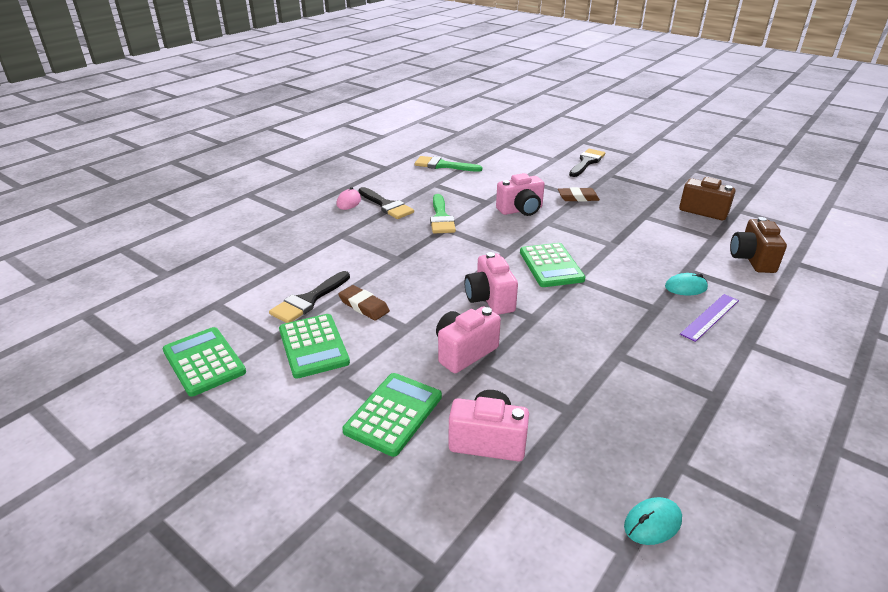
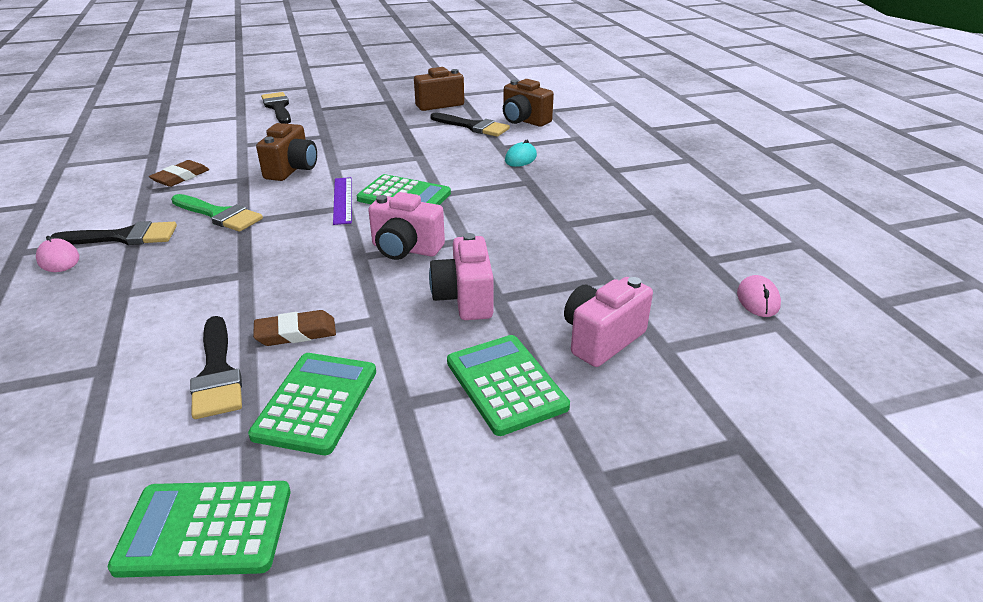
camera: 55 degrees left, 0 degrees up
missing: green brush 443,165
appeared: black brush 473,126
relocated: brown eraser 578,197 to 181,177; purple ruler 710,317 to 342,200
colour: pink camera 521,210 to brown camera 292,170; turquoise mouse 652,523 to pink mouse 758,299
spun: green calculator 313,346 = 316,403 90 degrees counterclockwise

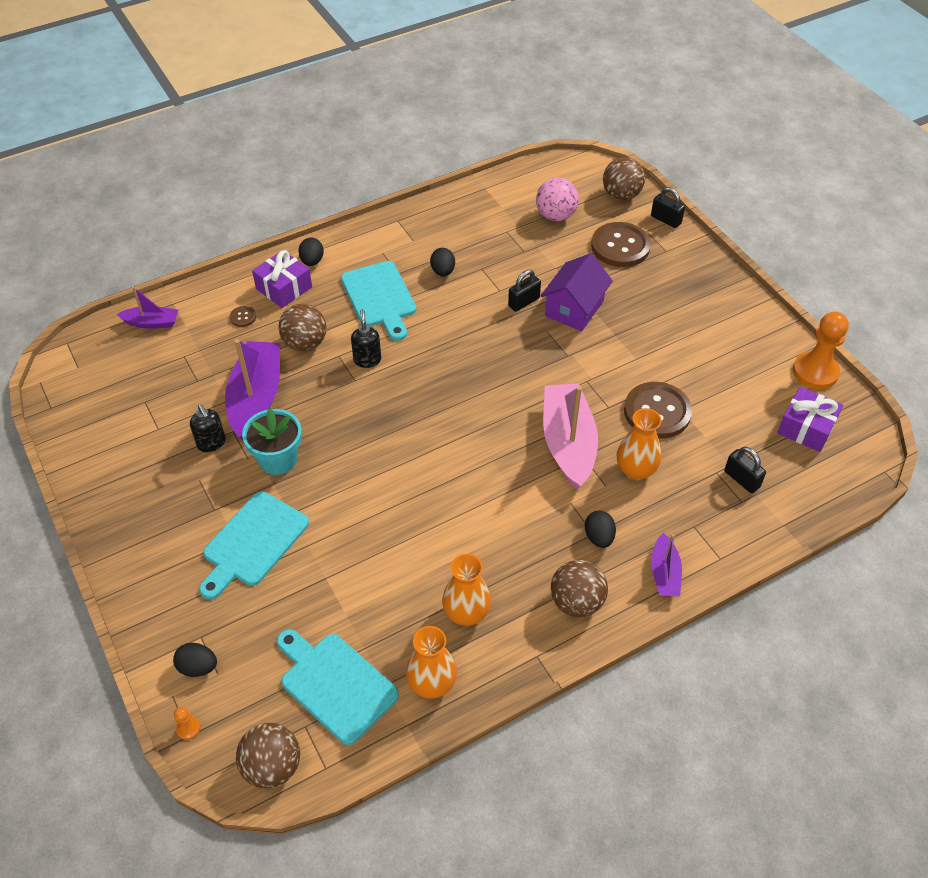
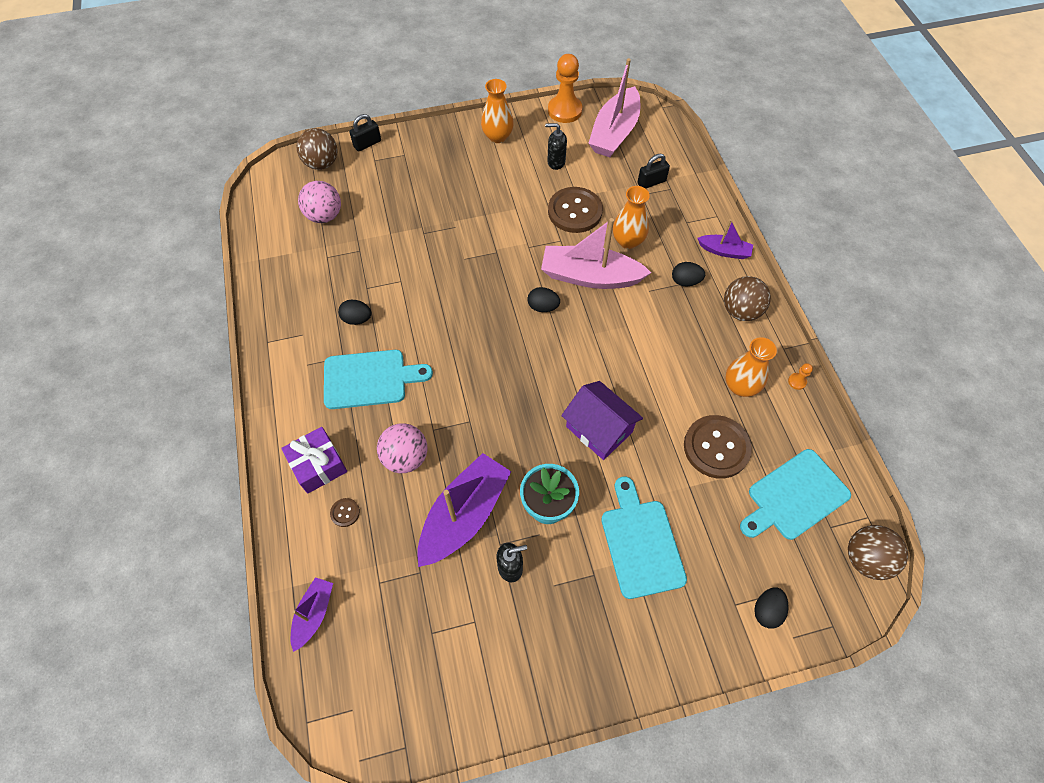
camera: 75 degrees left, 10 degrees up
missing: black padlock 524,302
relocated: orange pawn 188,728 to 797,381; black egg 312,261 to 543,307; black soap dispenser 367,360 to 556,162; orange vase 432,683 to 497,137; purple house 574,308 to 599,429; brown button 620,246 to 716,447
exchanged: purple gift 806,428 to pink boat 614,133
colour: brown ball 305,343 to pink ball 406,457
spun: turquoise cutting board 253,543 = 640,543 150 degrees counterclockwise; purple boat 256,398 = 464,515 105 degrees clockwise

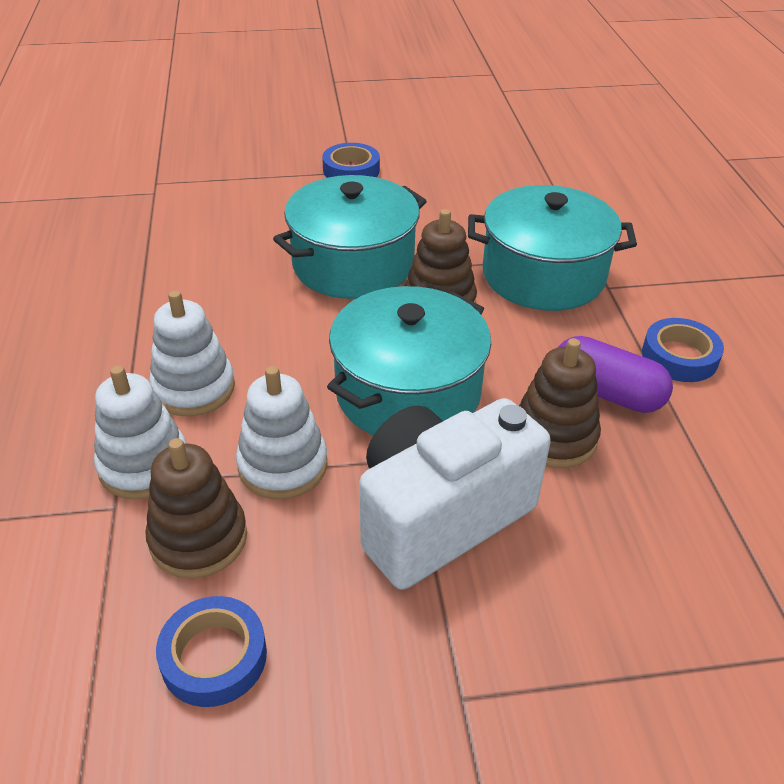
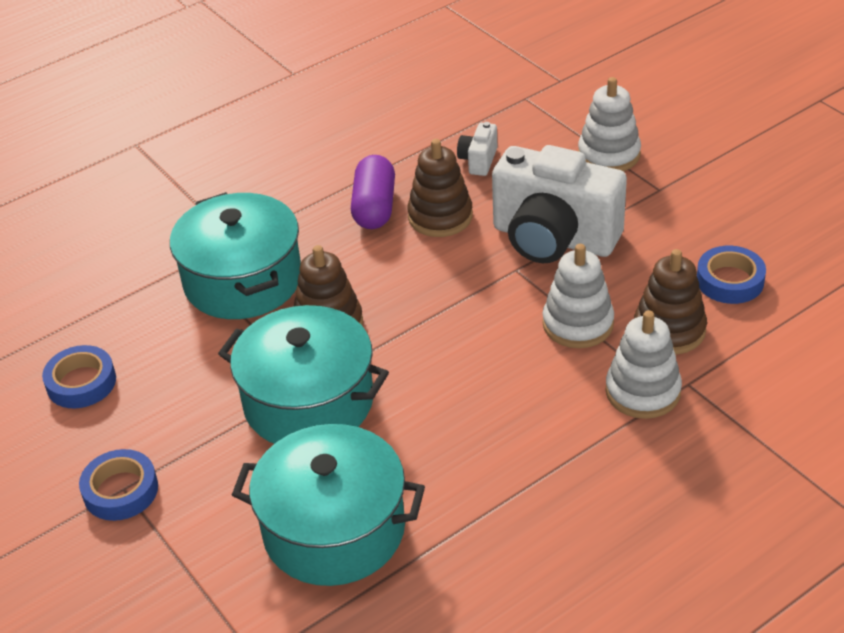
camera: 115 degrees left, 0 degrees up
appeared: white camera 478,161
relocated: white stacking toy 194,388 to 609,154; turquoise pot 408,392 to 334,529; blue tape 679,356 to 81,382

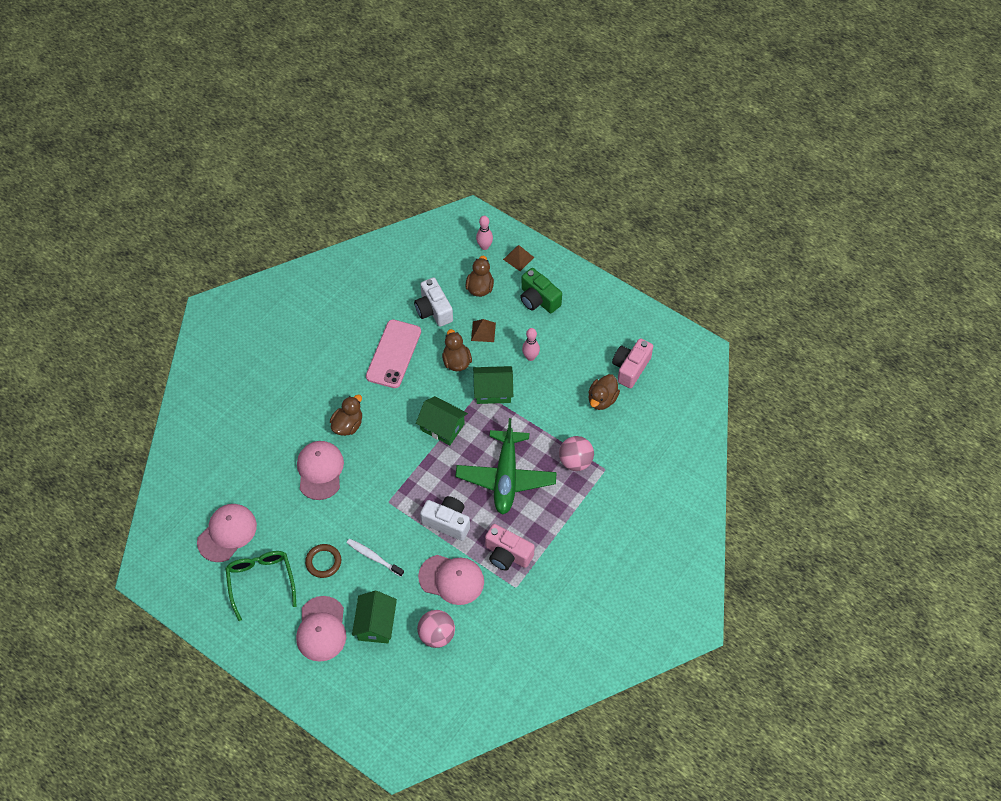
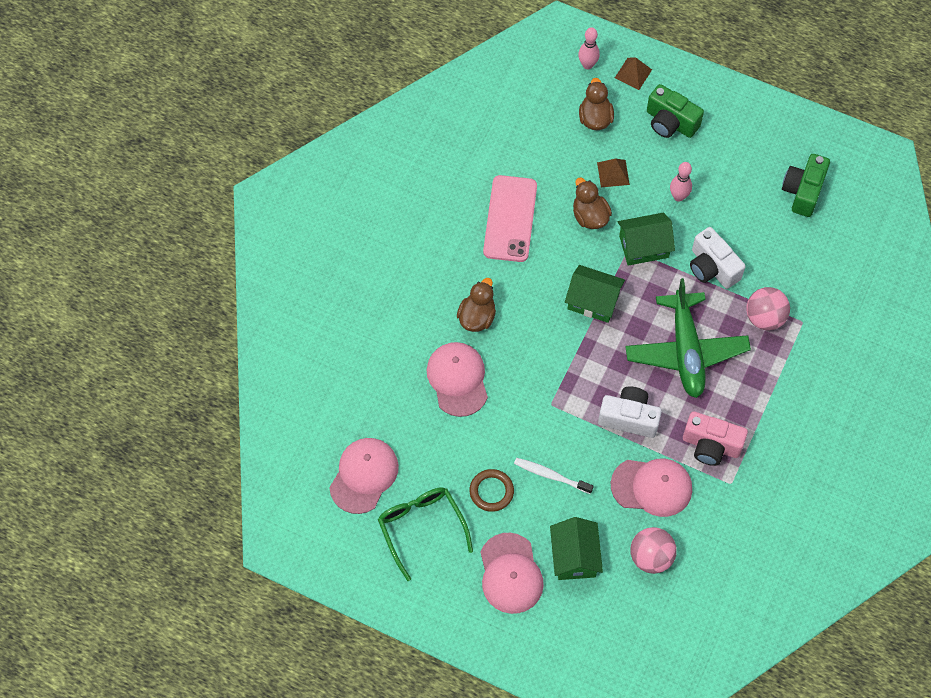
camera: 10 degrees left, 5 degrees up
missing: brown duck 602,399
relocated: white camera 433,310 to 712,267
colour: pink camera 630,368 to green camera 803,191

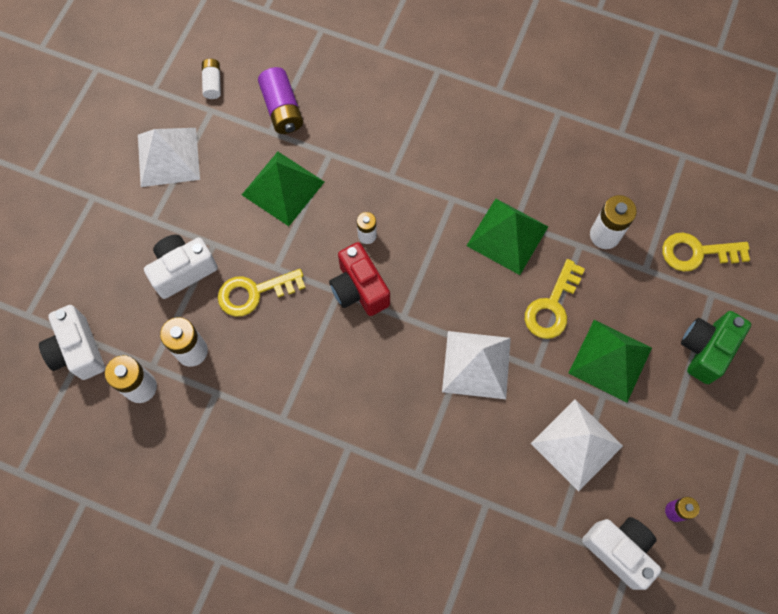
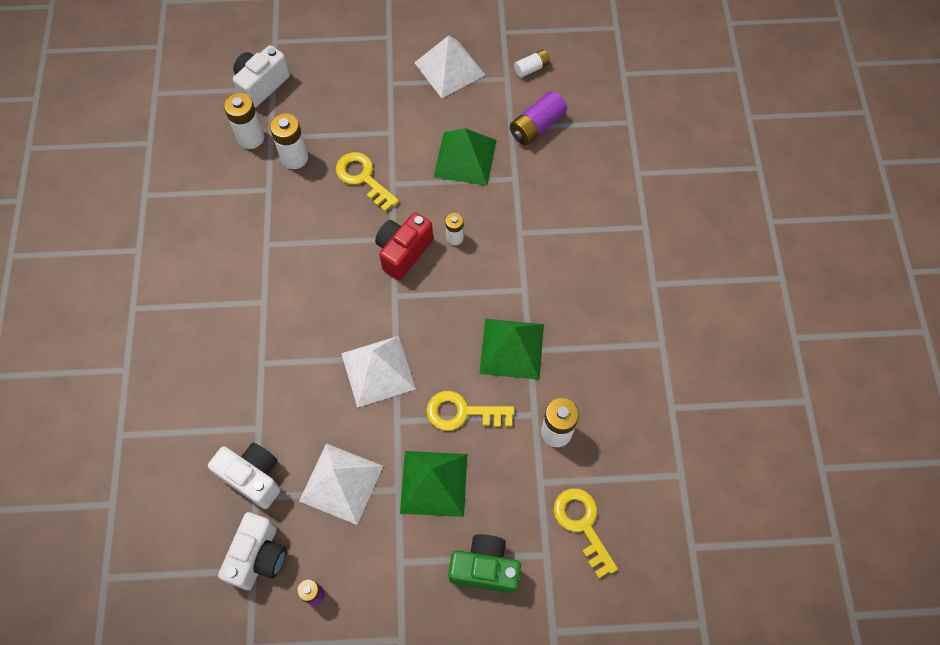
camera: 65 degrees right, 5 degrees down
relocated: white camera 183,270 to 253,477

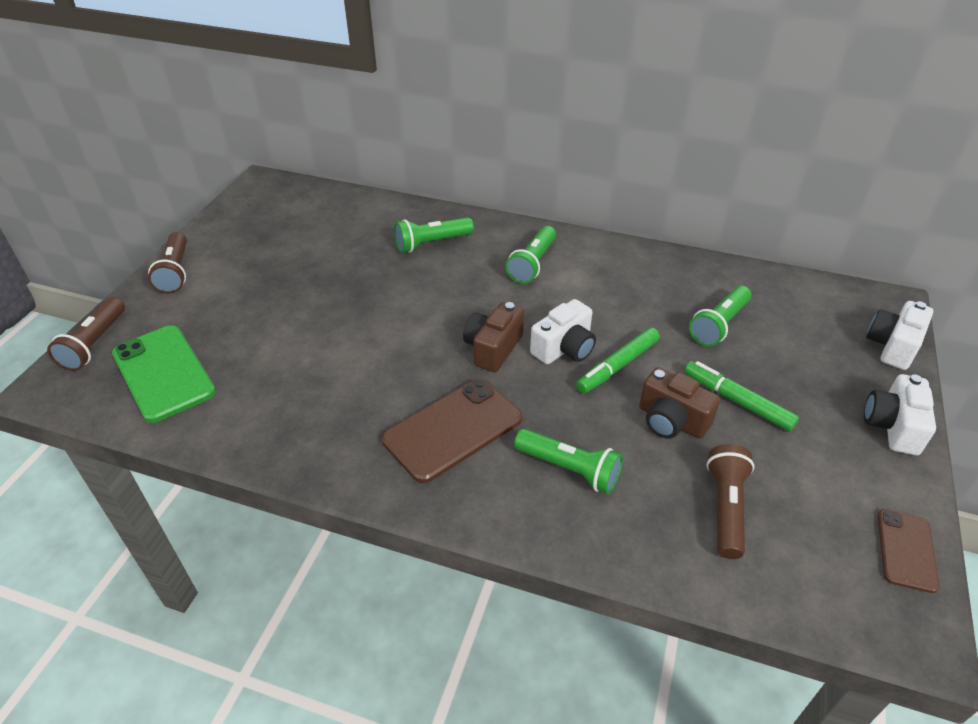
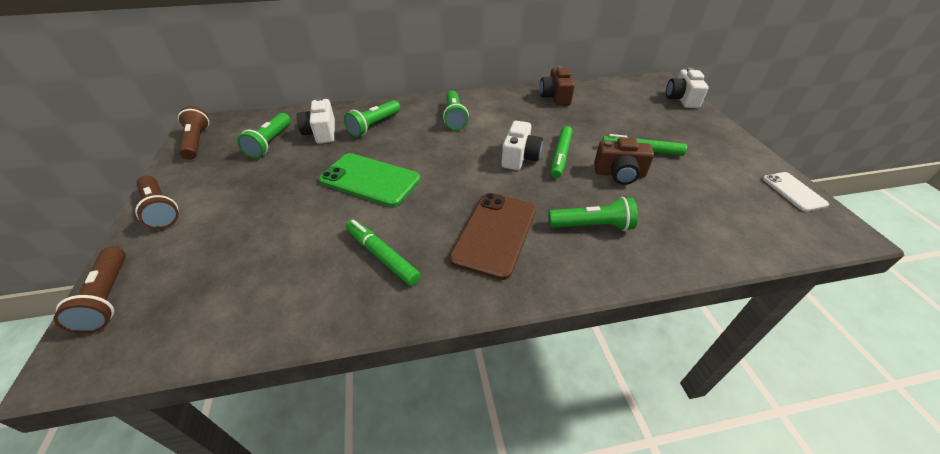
camera: 30 degrees left, 0 degrees up
appeared: green marker 382,256
relocated: green phone 163,373 to 370,180; brown camera 493,348 to 555,97; green flashlight 719,325 to 270,143; brown flashlight 726,508 to 197,142; white camera 892,426 to 321,133
colour: brown phone 906,550 to white phone 793,191

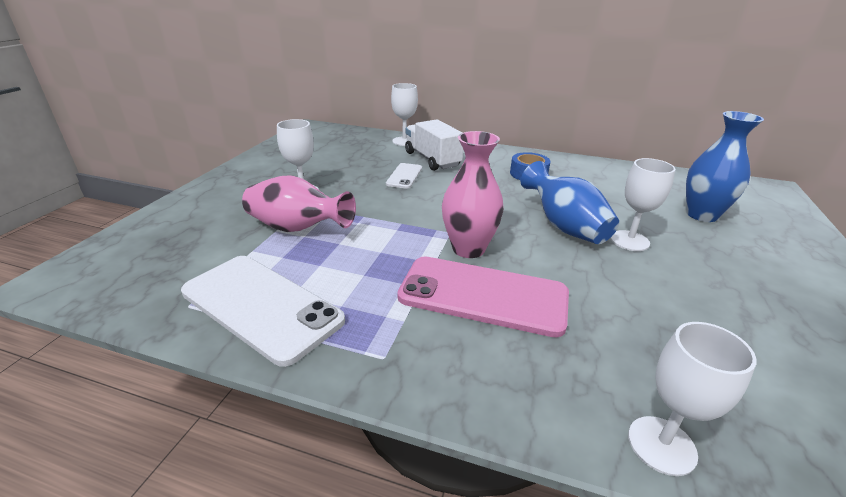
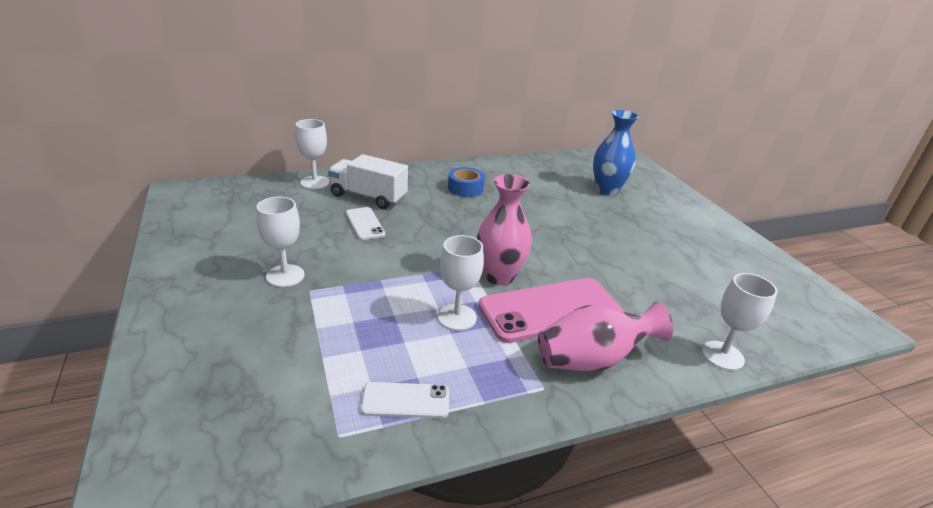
camera: 40 degrees left, 0 degrees up
missing: blue vase 564,227
relocated: pink vase 297,228 to 593,359; white goblet 629,241 to 457,317
size: white phone 261,306 = 405,401 x0.50

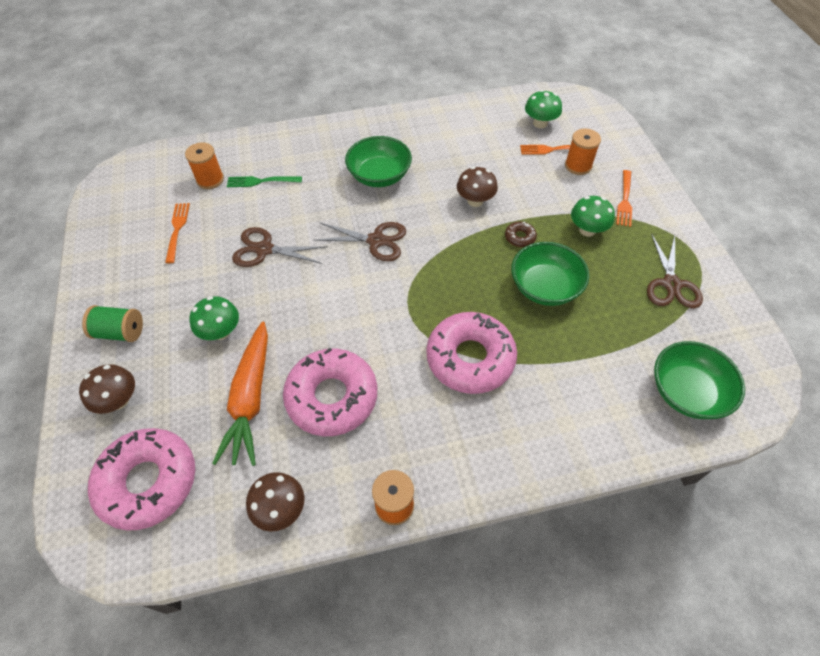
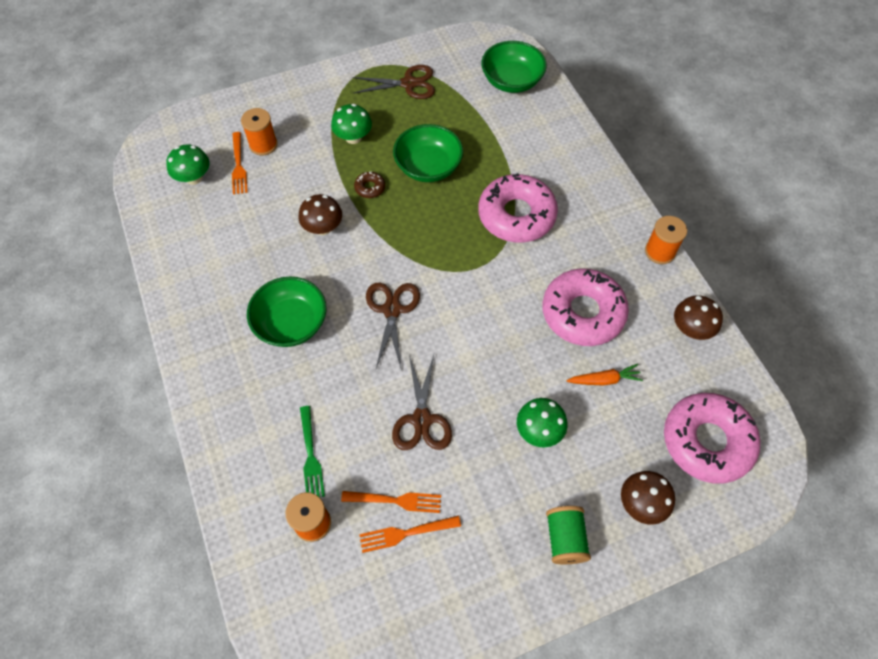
camera: 100 degrees left, 5 degrees up
relocated: orange fork 624,200 to 395,500
size: orange carrot 250,399 = 604,380 x0.50

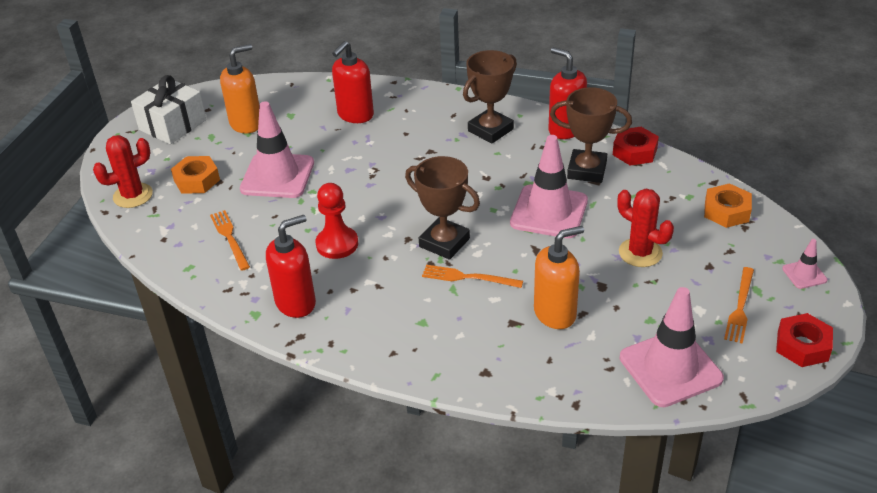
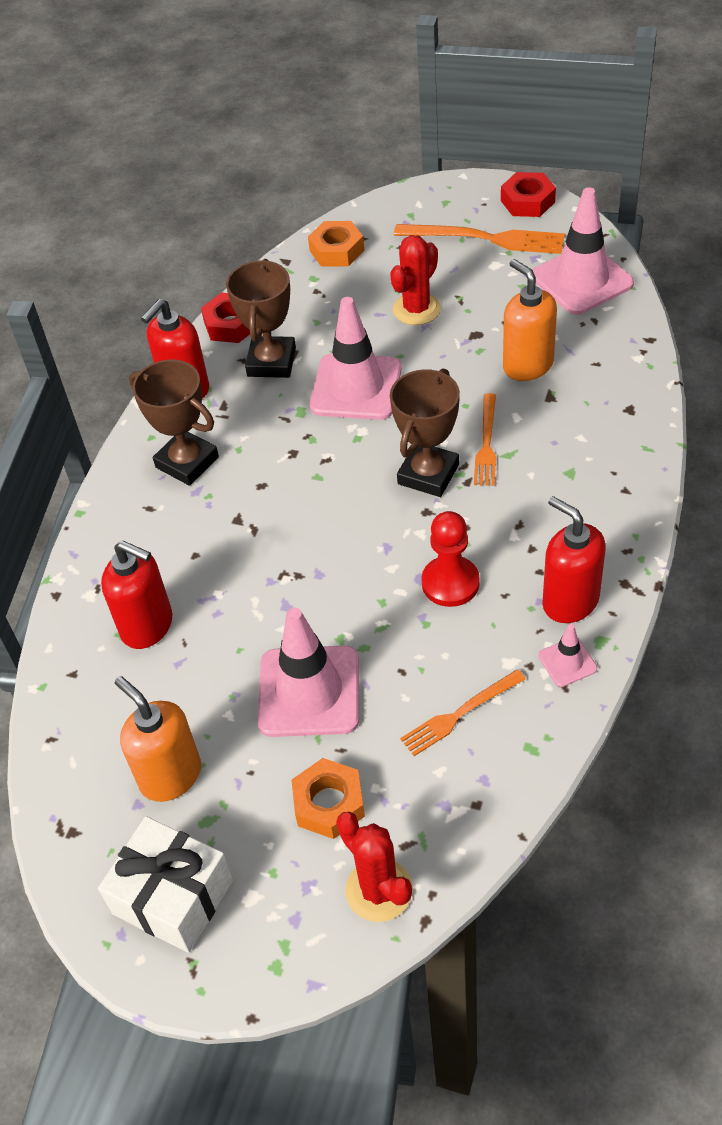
camera: 95 degrees left, 10 degrees up
relocated: pink traffic cone 804,274 to 567,662
size: orange fork 740,307 = 485,239 x1.60

